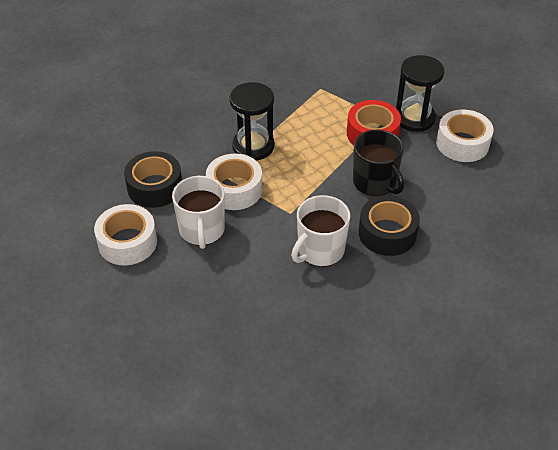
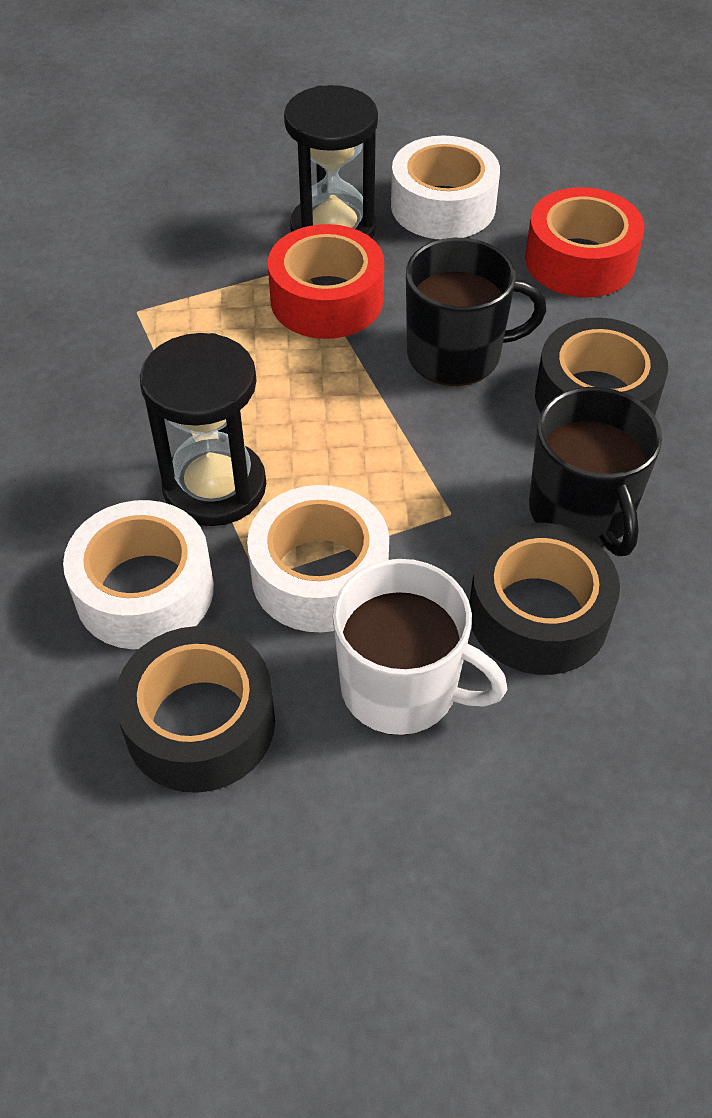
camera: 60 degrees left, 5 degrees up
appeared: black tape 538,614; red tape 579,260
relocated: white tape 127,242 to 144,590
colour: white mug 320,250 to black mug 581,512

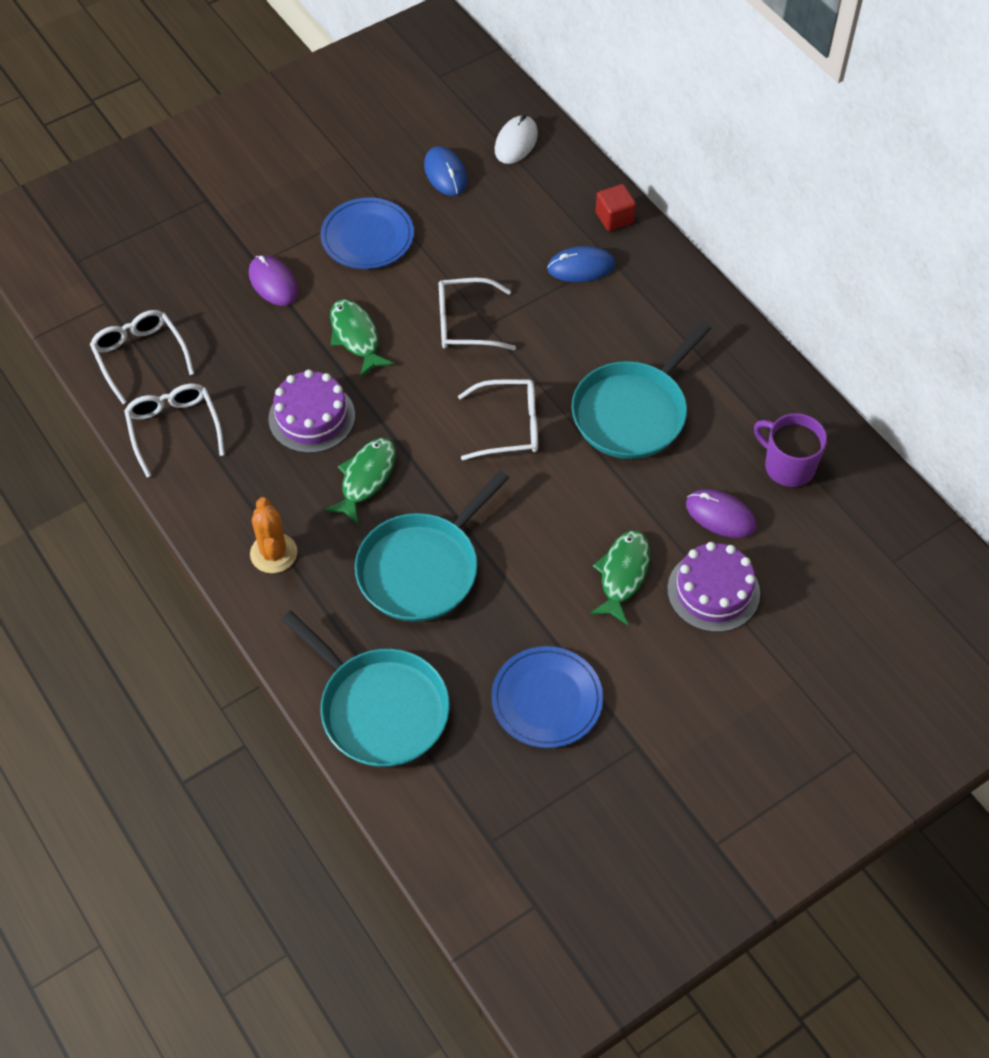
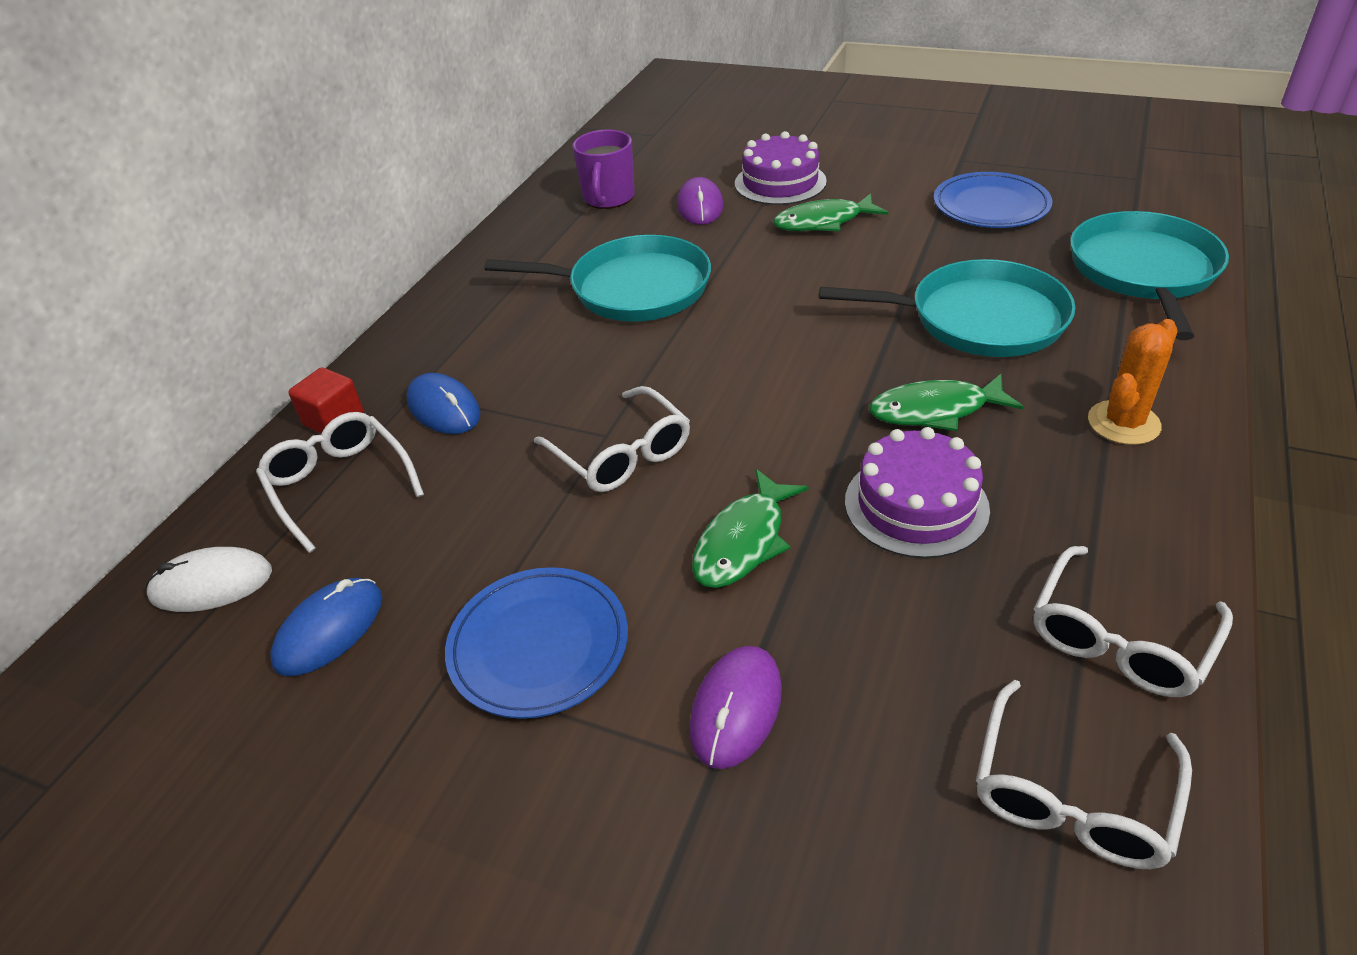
camera: 120 degrees left, 15 degrees down
relocated: white glasses 509,426 to 340,485

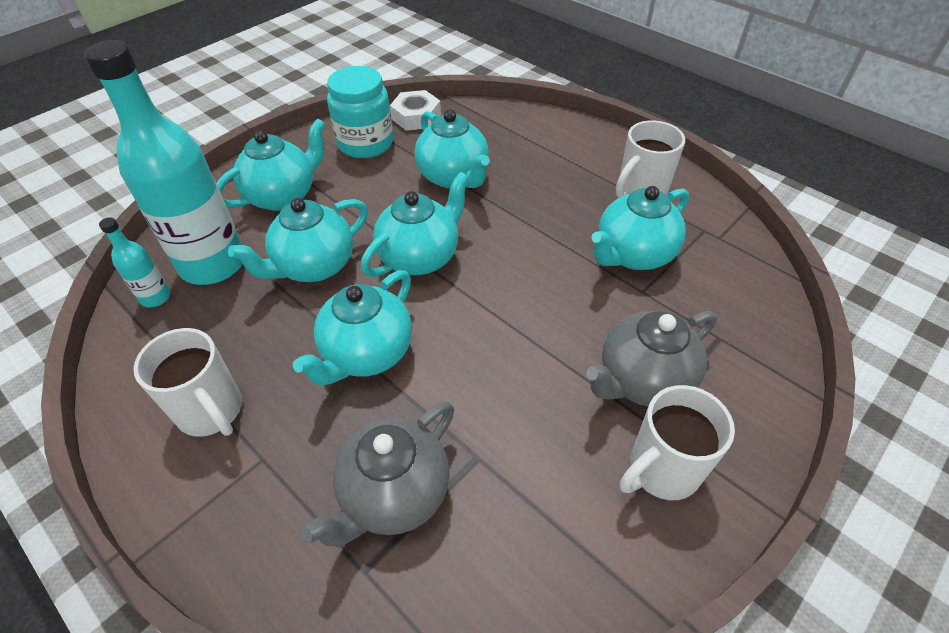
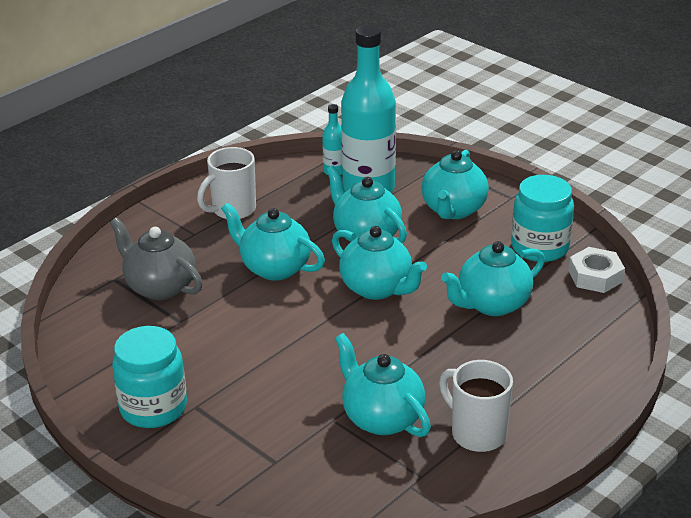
camera: 90 degrees right, 15 degrees down
missing: grey teapot 643,380
exchanged: white mug 661,470 to turquoise jar 153,408
spun: turquoise teapot 283,196 = 453,210 60 degrees clockwise

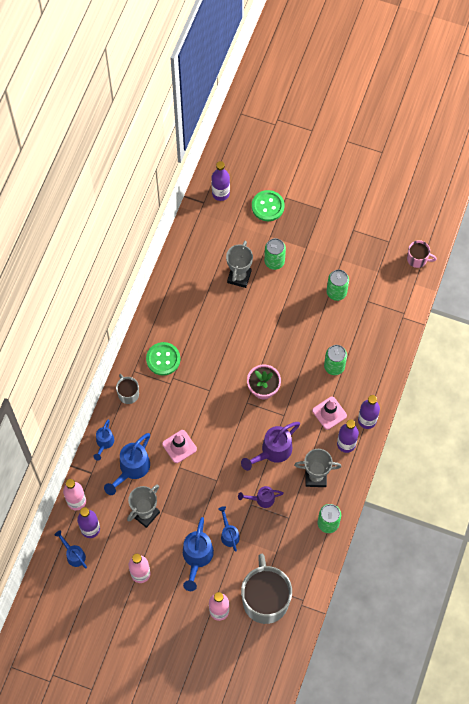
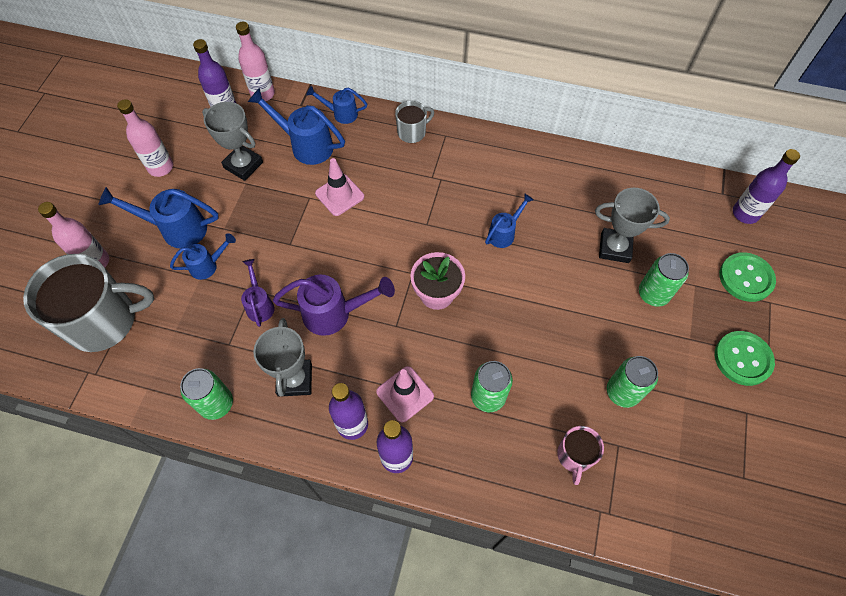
camera: 85 degrees right, 5 degrees down
relocated: blue watering can 73,554 to 504,233; green button 163,359 to 742,359; pink mug 417,259 to 575,456
spun: purple watering can 272,452 = 335,313 135 degrees clockwise

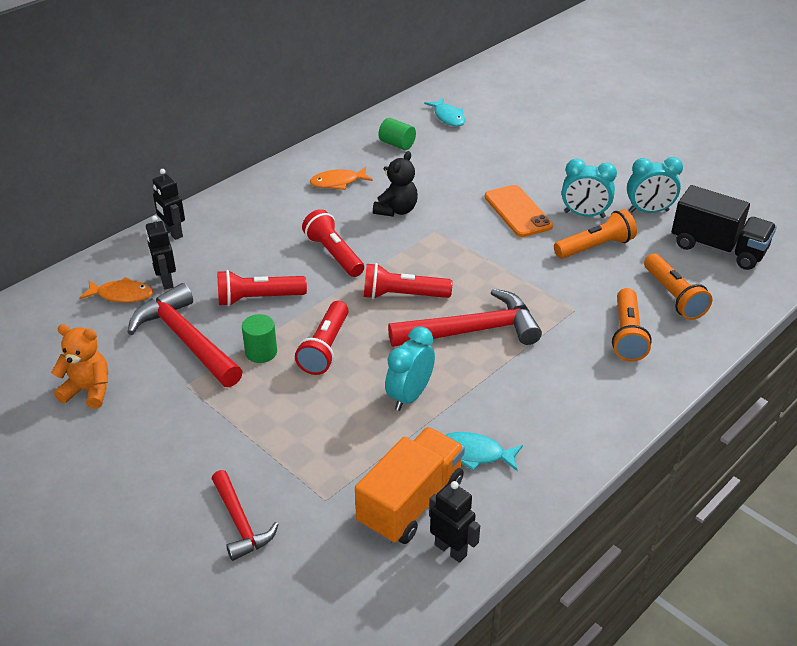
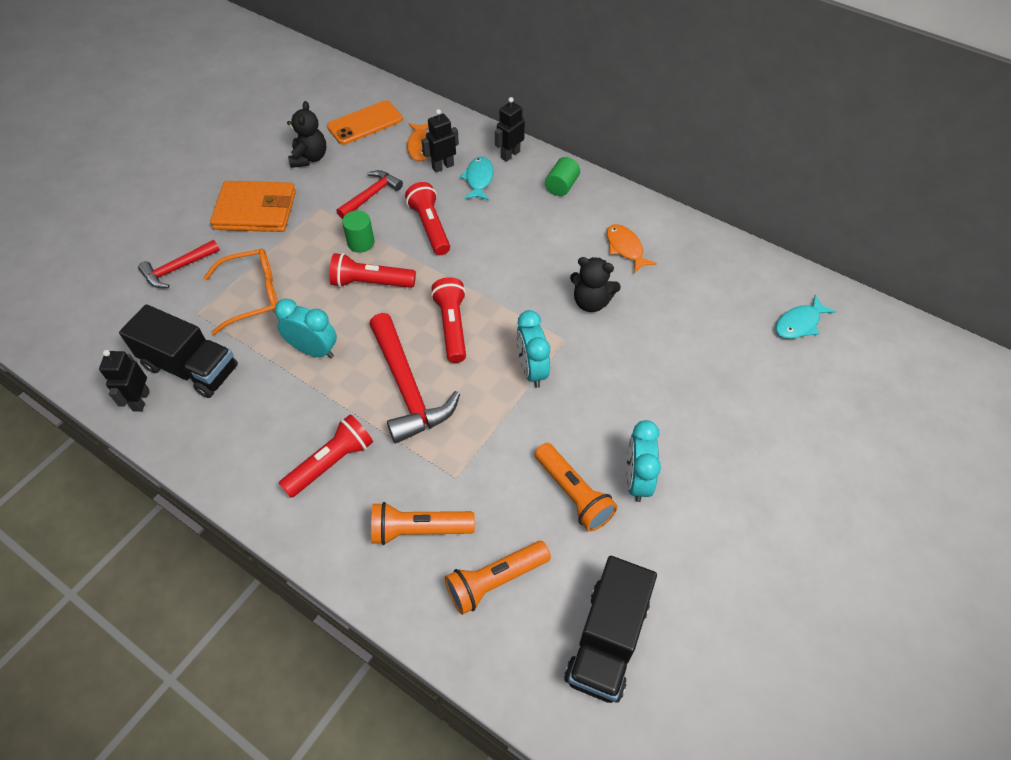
camera: 80 degrees right, 15 degrees up
appeared: orange glasses 254,295; orange wallet 255,210
relocated: red flashlight 334,254 to 331,463; green cylinder 397,144 to 561,186; turquoise fish 475,453 to 479,179; orange phone 517,211 to 365,123; turquoise clock 648,211 to 531,370
colour: orange teddy bear 88,390 to black teddy bear 309,158; orange truck 411,503 to black truck 191,368
spun: black robot 451,550 = 140,400 150 degrees clockwise
size: red hammer 186,340 = 371,195 x0.59

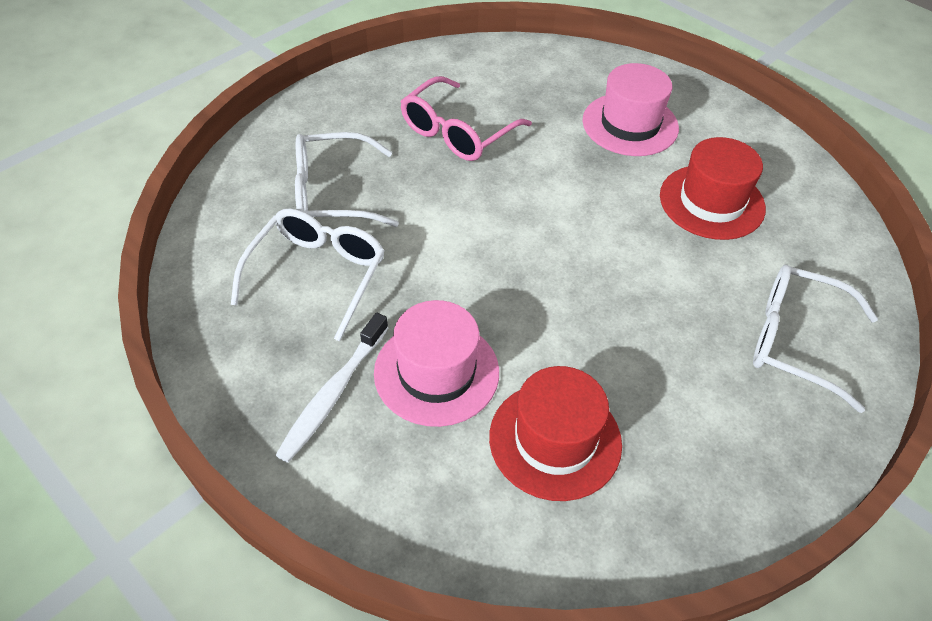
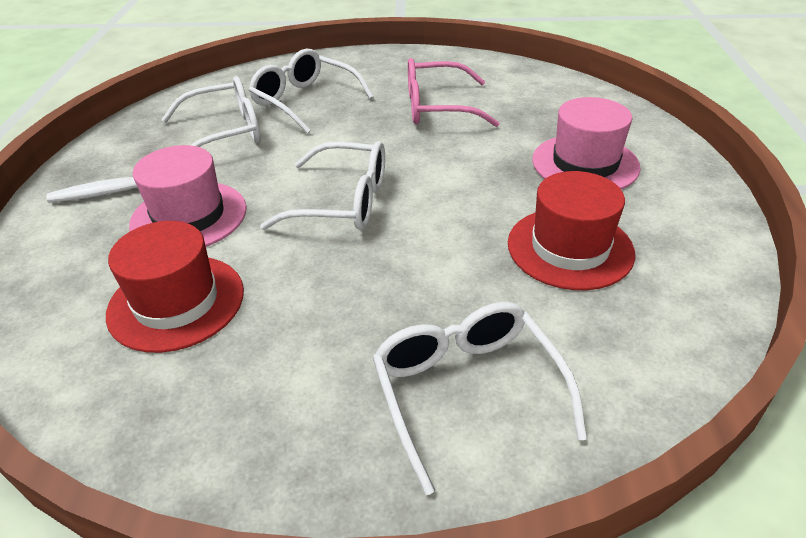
camera: 50 degrees right, 10 degrees down
appeared: white glasses 343,202

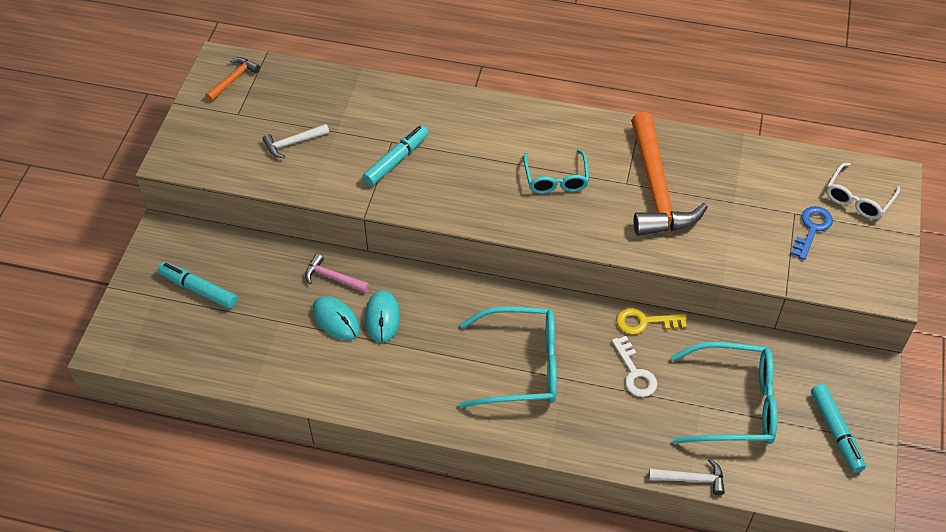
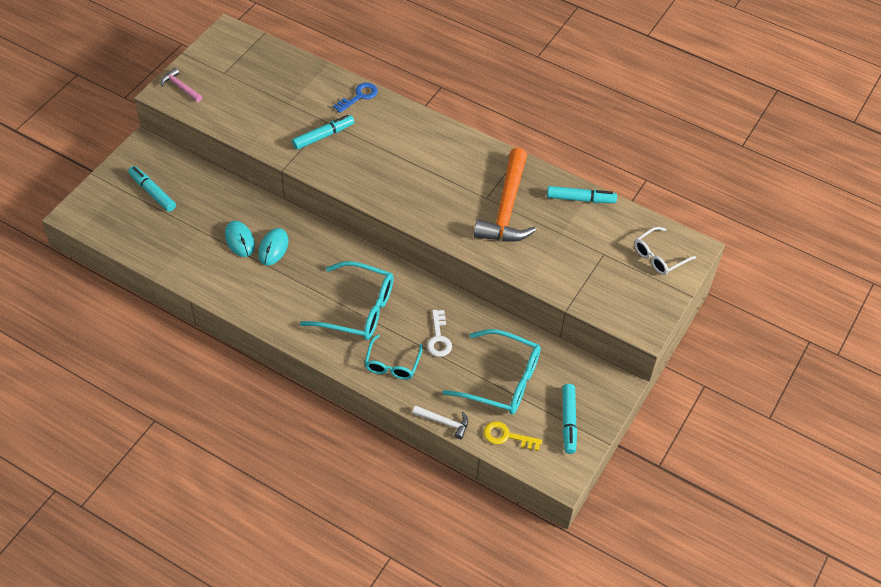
camera: 15 degrees right, 0 degrees up
missing: orange hammer 233,79; white hammer 293,143
appeared: turquoise marker 580,199
relocated: pink hammer 333,278 to 180,87; turquoise glasses 556,179 to 392,364; yellow key 645,322 to 507,436; blue key 812,229 to 359,96

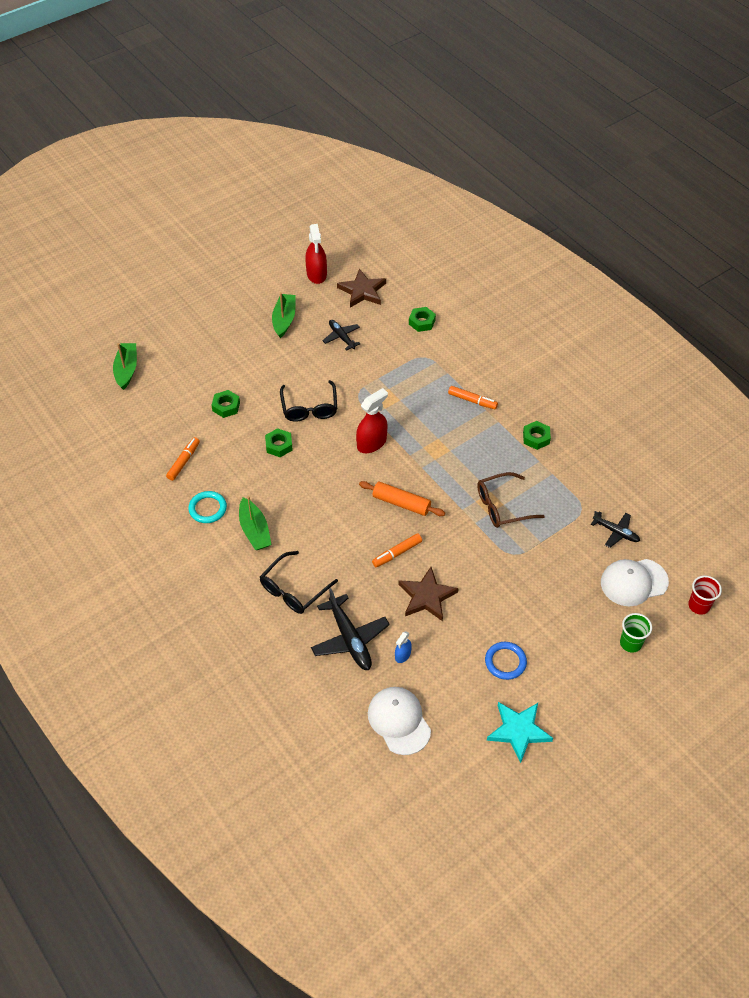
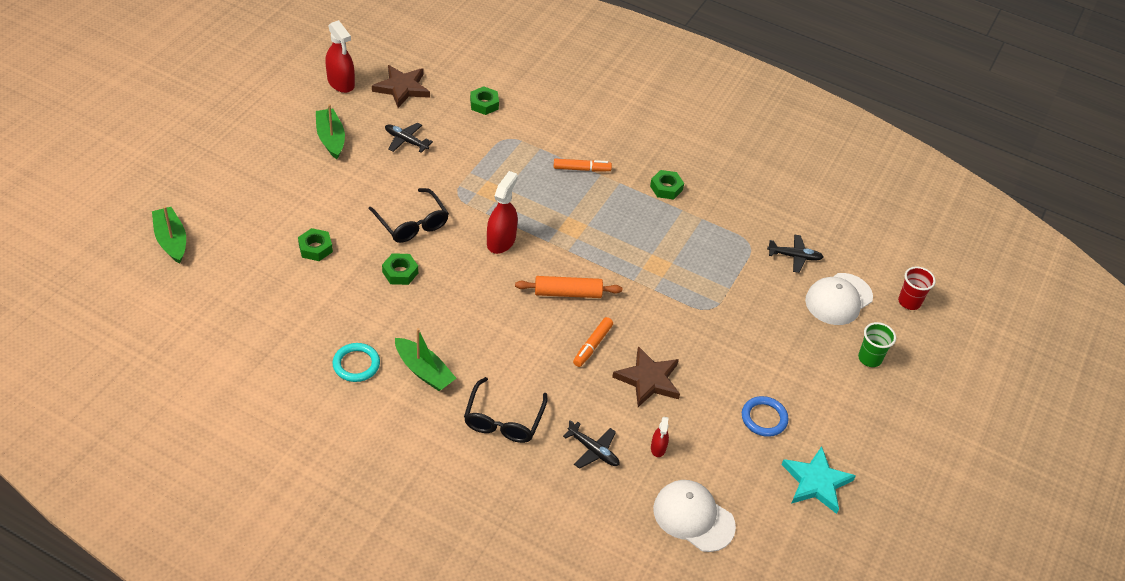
camera: 30 degrees left, 5 degrees down
missing: orange marker 184,461; brown glasses 503,506
colour: blue spray bottle 402,655 to red spray bottle 658,448
size: black plane 349,638 = 593,450 x0.61

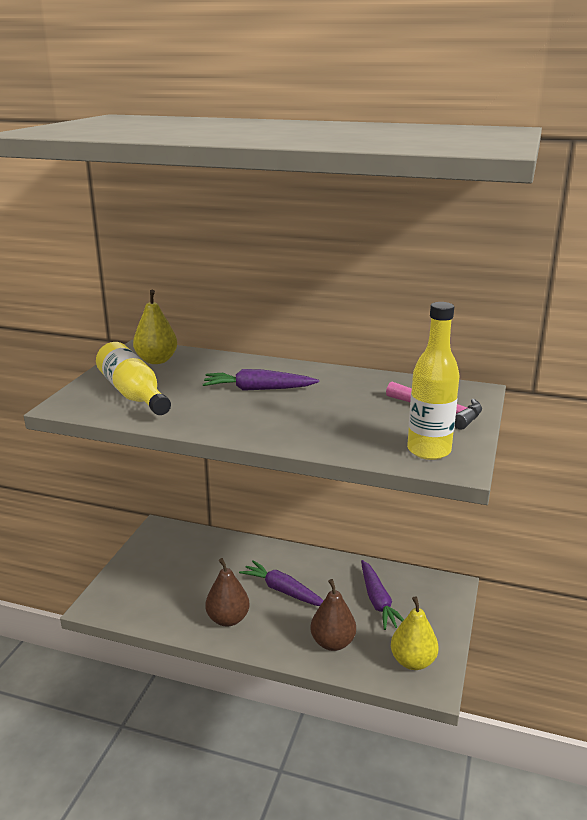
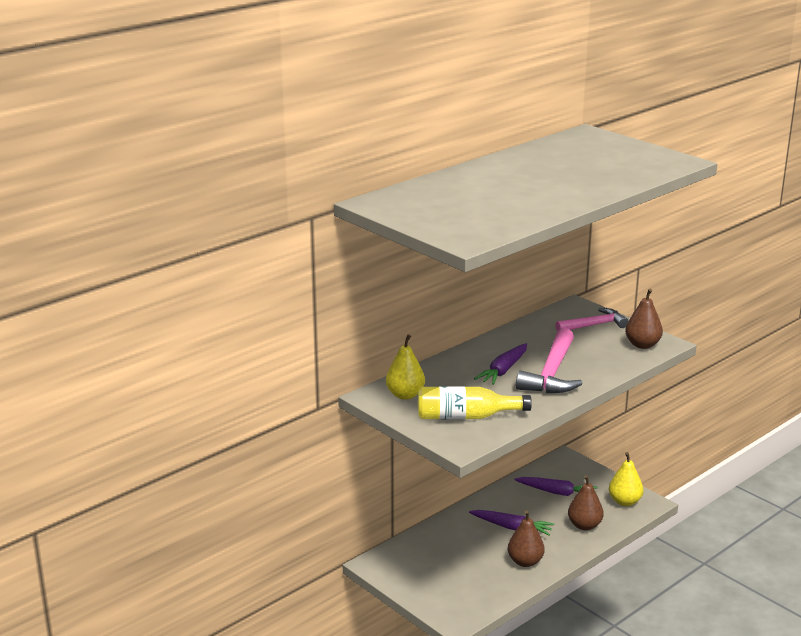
camera: 60 degrees left, 0 degrees up
appeared: pink hammer 551,373
exchanged: yellow bottle 429,450 to brown pear 642,345
spun: purple carrot 283,590 = 512,527 135 degrees counterclockwise

